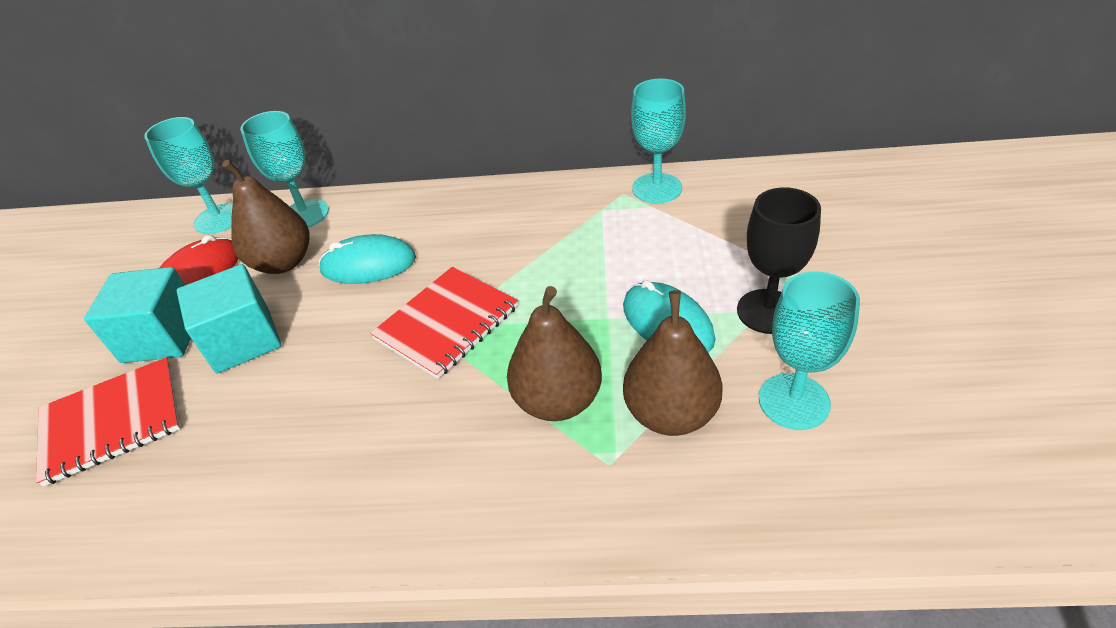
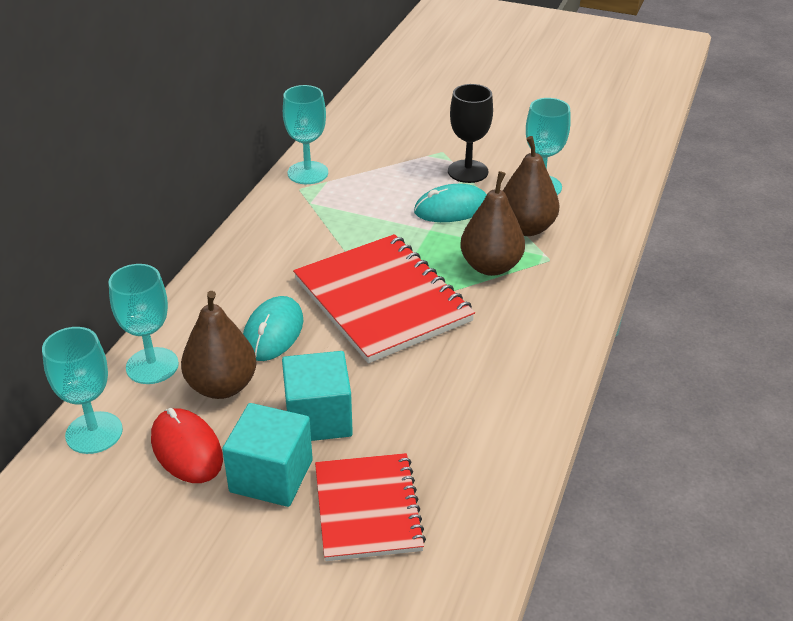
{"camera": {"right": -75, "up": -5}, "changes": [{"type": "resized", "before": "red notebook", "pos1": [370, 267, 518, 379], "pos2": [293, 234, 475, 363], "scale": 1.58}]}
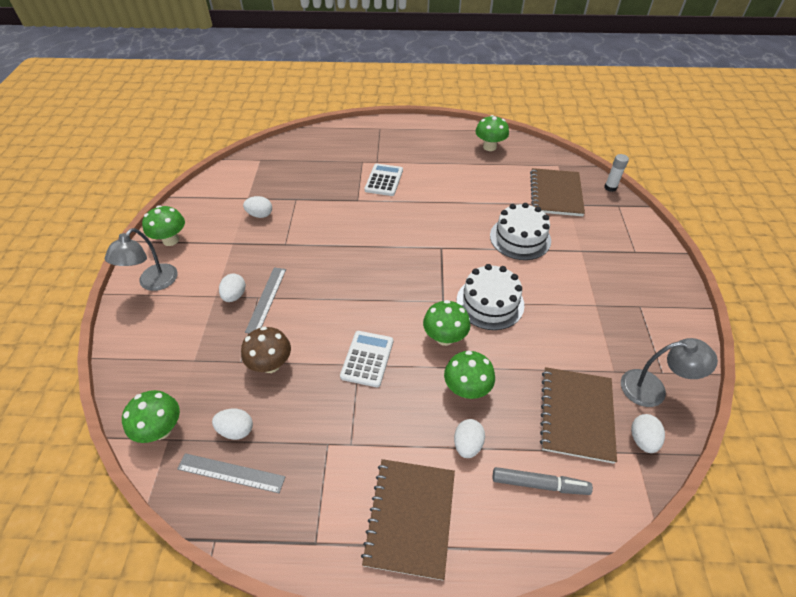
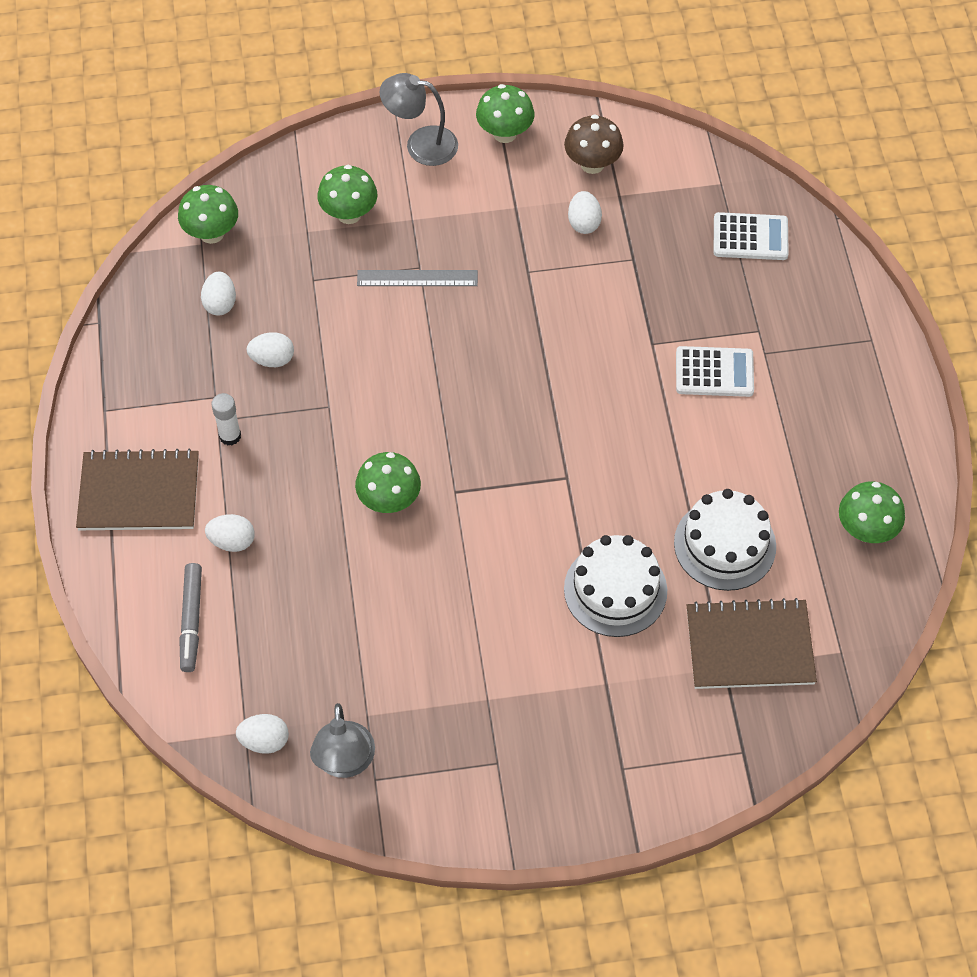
{"camera": {"right": 80, "up": 10}, "changes": [{"type": "moved", "before": "white glue stick", "pos1": [604, 154, 629, 192], "pos2": [211, 393, 241, 445]}, {"type": "moved", "before": "white cake", "pos1": [456, 264, 524, 330], "pos2": [674, 489, 776, 591]}, {"type": "moved", "before": "white egg", "pos1": [219, 274, 246, 302], "pos2": [246, 332, 294, 367]}, {"type": "moved", "before": "brown mushroom", "pos1": [241, 326, 291, 373], "pos2": [564, 115, 624, 174]}, {"type": "moved", "before": "white calculator", "pos1": [340, 331, 393, 387], "pos2": [714, 212, 789, 260]}, {"type": "moved", "before": "green mushroom", "pos1": [444, 351, 495, 399], "pos2": [318, 165, 377, 224]}, {"type": "removed", "before": "brown notebook", "pos1": [540, 367, 617, 464]}, {"type": "removed", "before": "grey ruler", "pos1": [177, 453, 286, 493]}]}
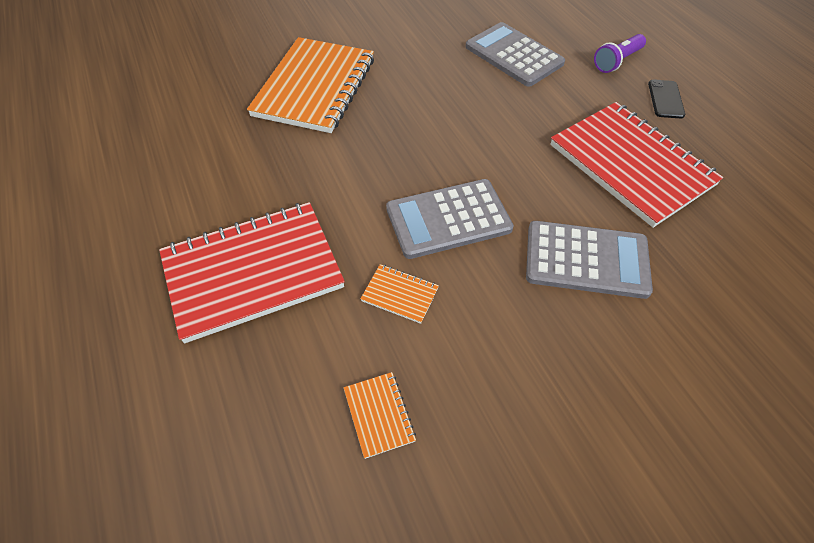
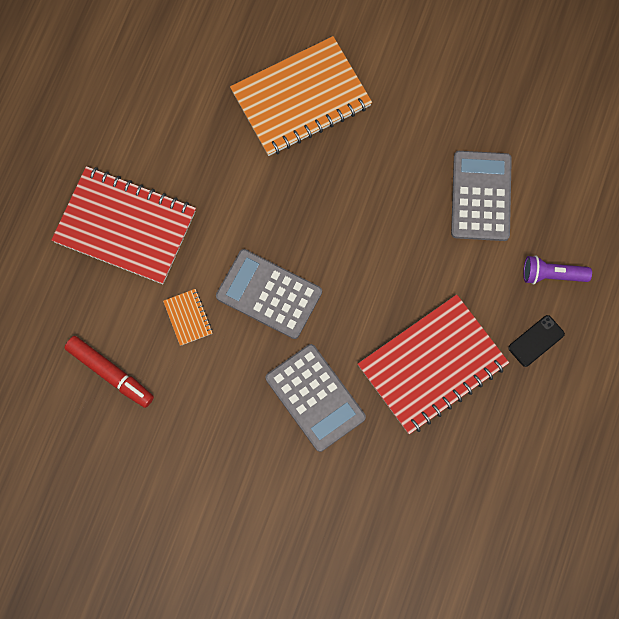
{"camera": {"right": 45, "up": 20}, "changes": [{"type": "turned", "before": "red notebook", "pos1": [550, 102, 723, 228], "pos2": [358, 294, 509, 434], "turn": 45}, {"type": "replaced", "before": "orange notebook", "after": "red marker", "pos1": [344, 372, 416, 459], "pos2": [65, 336, 154, 408]}]}
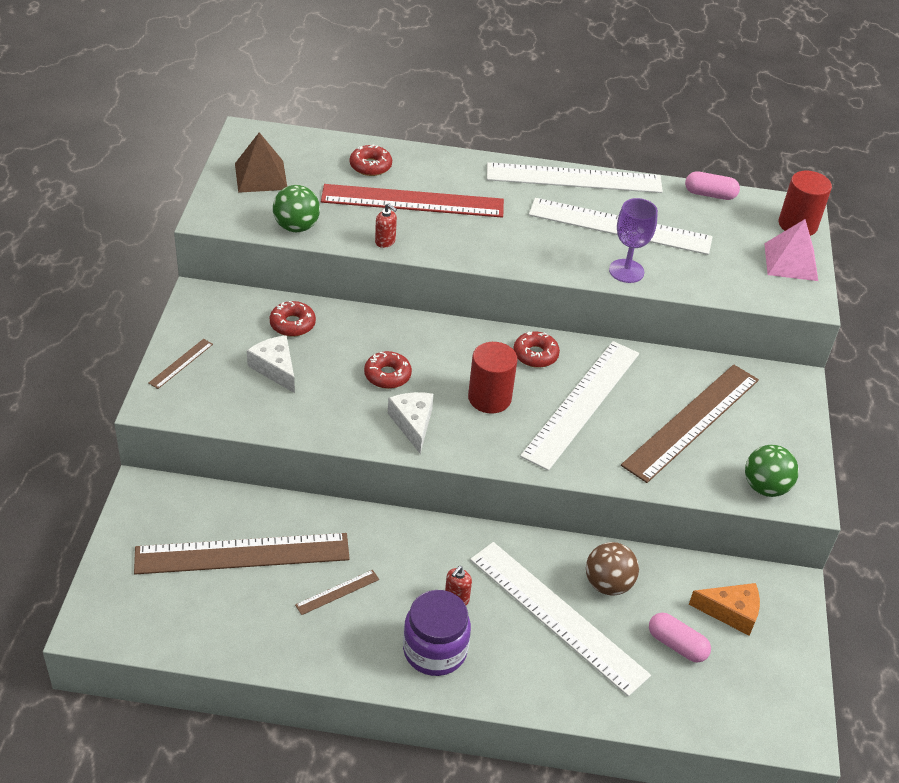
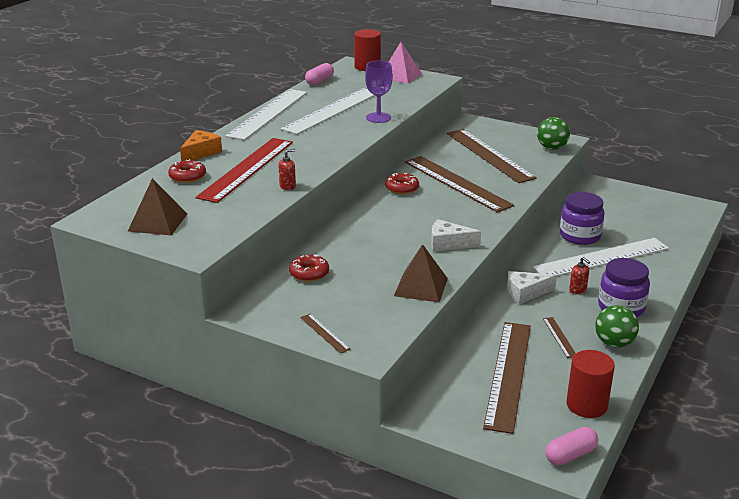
{"camera": {"right": -65, "up": -15}, "changes": [{"type": "moved", "before": "green ball", "pos1": [273, 185, 320, 232], "pos2": [595, 305, 639, 348]}, {"type": "moved", "before": "white cheese", "pos1": [247, 335, 295, 393], "pos2": [507, 271, 557, 304]}, {"type": "recoloured", "before": "white ruler", "after": "brown ruler", "pos1": [520, 341, 639, 471], "pos2": [405, 156, 514, 213]}, {"type": "moved", "before": "red cylinder", "pos1": [468, 342, 517, 413], "pos2": [566, 350, 615, 418]}, {"type": "removed", "before": "red donut", "pos1": [364, 351, 412, 389]}, {"type": "replaced", "before": "brown ball", "after": "purple jar", "pos1": [586, 542, 639, 596], "pos2": [560, 192, 605, 245]}, {"type": "moved", "before": "orange cheese", "pos1": [689, 583, 760, 636], "pos2": [180, 130, 222, 161]}, {"type": "moved", "before": "pink capsule", "pos1": [649, 613, 711, 662], "pos2": [545, 427, 598, 465]}, {"type": "added", "after": "brown pyramid", "pos2": [394, 244, 448, 302]}]}
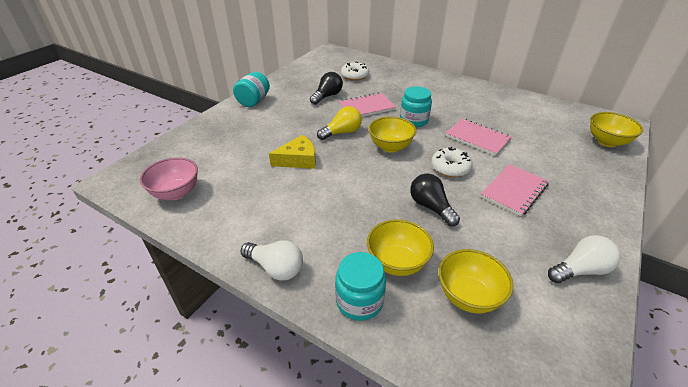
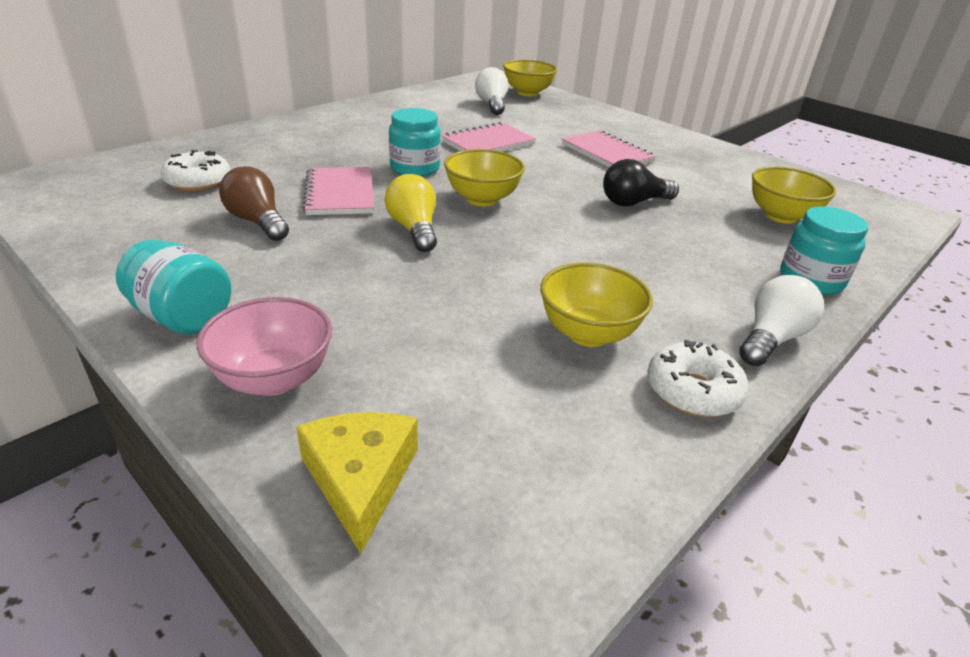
{"camera": {"right": -80, "up": -5}, "changes": [{"type": "recoloured", "before": "black light bulb", "after": "brown light bulb", "pos1": [310, 72, 343, 105], "pos2": [219, 166, 289, 241]}, {"type": "moved", "before": "yellow cheese", "pos1": [269, 135, 316, 169], "pos2": [296, 412, 418, 554]}, {"type": "moved", "before": "white donut", "pos1": [431, 147, 473, 177], "pos2": [648, 340, 749, 417]}, {"type": "moved", "before": "pink bowl", "pos1": [140, 157, 198, 200], "pos2": [197, 297, 332, 396]}, {"type": "moved", "before": "yellow bowl", "pos1": [367, 219, 434, 276], "pos2": [540, 263, 653, 347]}, {"type": "moved", "before": "white light bulb", "pos1": [548, 235, 621, 283], "pos2": [475, 67, 508, 115]}]}
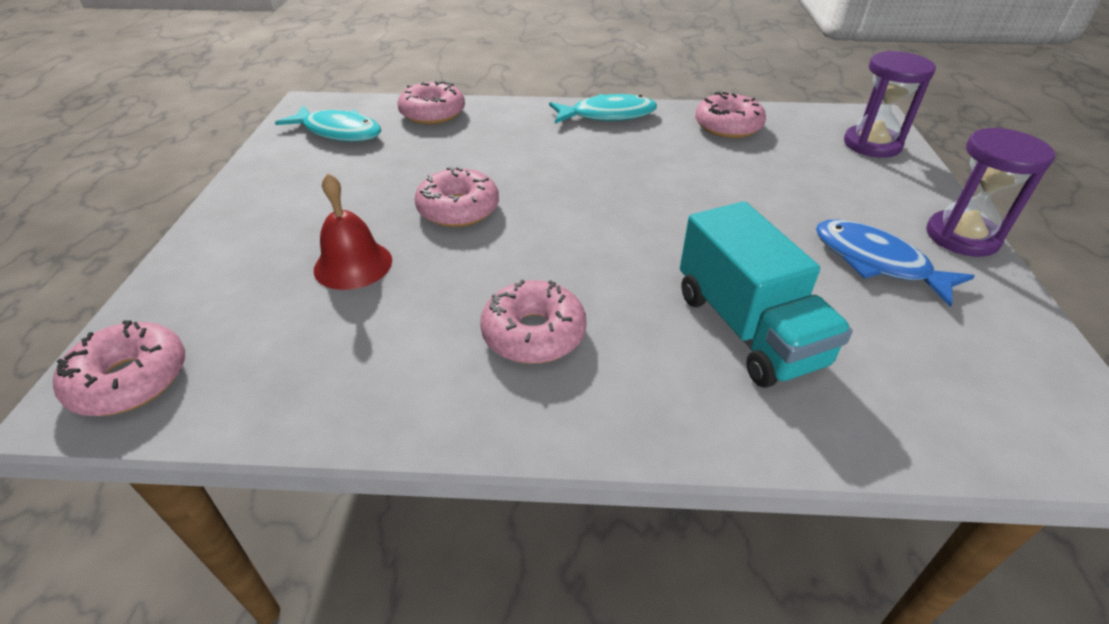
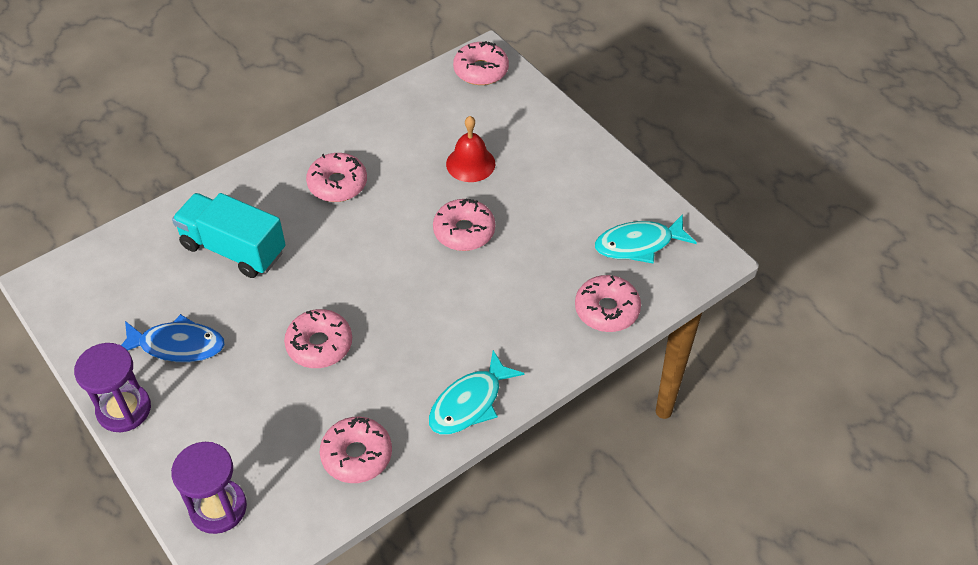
{"camera": {"right": 140, "up": 10}, "changes": [{"type": "added", "after": "pink donut", "pos2": [284, 309, 352, 368]}]}
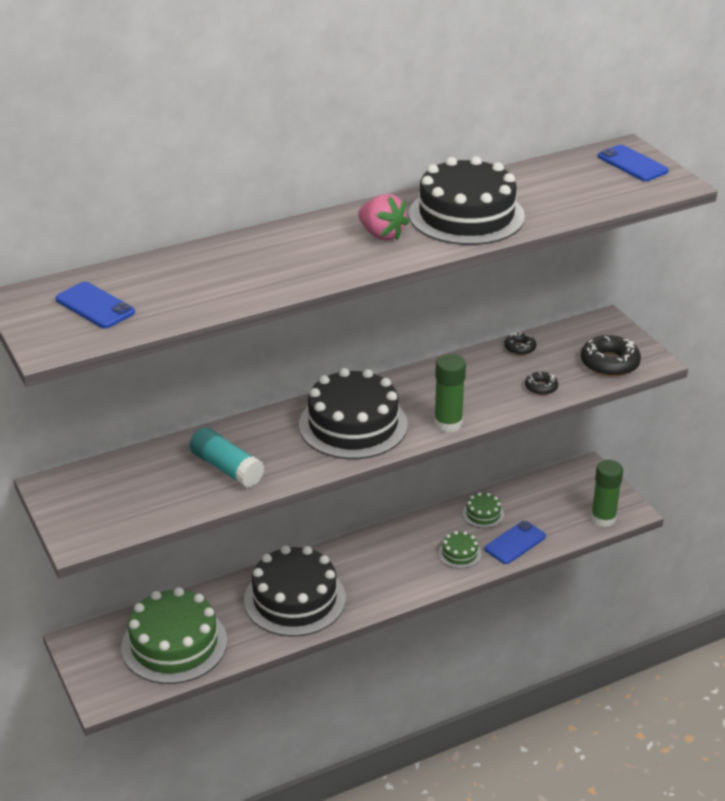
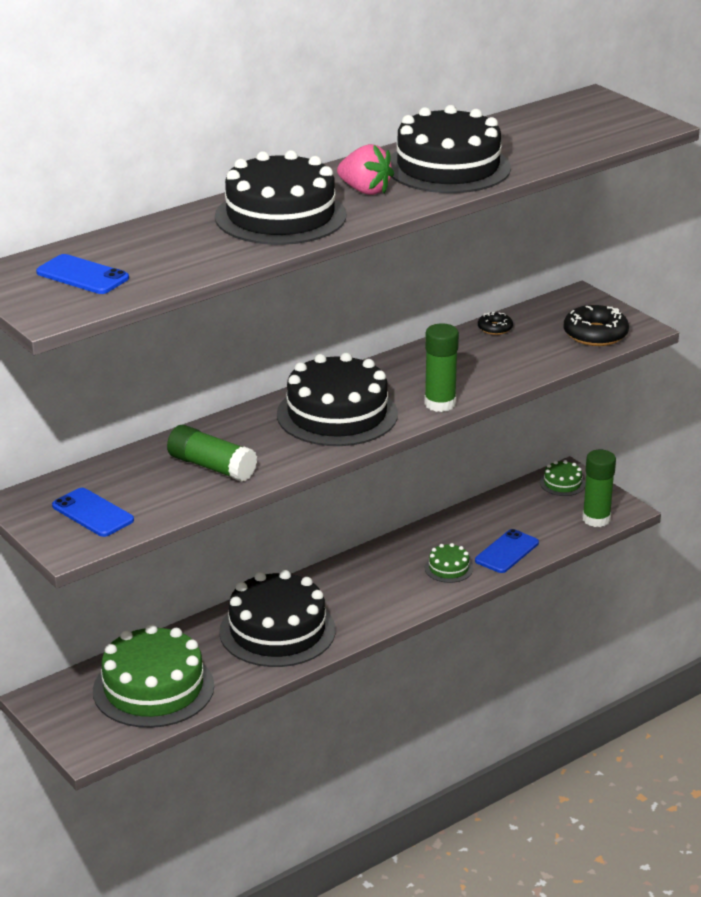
{"camera": {"right": -10, "up": -5}, "changes": [{"type": "moved", "before": "blue phone", "pos1": [598, 145, 669, 181], "pos2": [52, 488, 134, 537]}, {"type": "removed", "before": "black donut", "pos1": [525, 372, 558, 395]}, {"type": "recoloured", "before": "turquoise glue stick", "after": "green glue stick", "pos1": [190, 427, 264, 488], "pos2": [167, 425, 257, 482]}, {"type": "moved", "before": "green cake", "pos1": [462, 492, 504, 528], "pos2": [540, 460, 585, 496]}, {"type": "added", "after": "black cake", "pos2": [215, 150, 347, 245]}]}
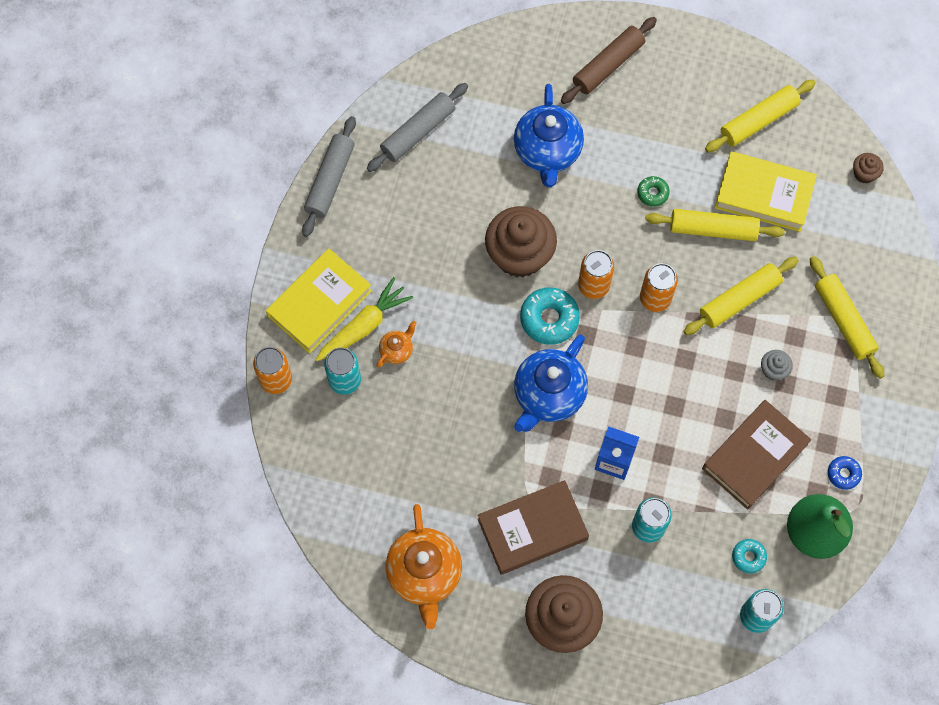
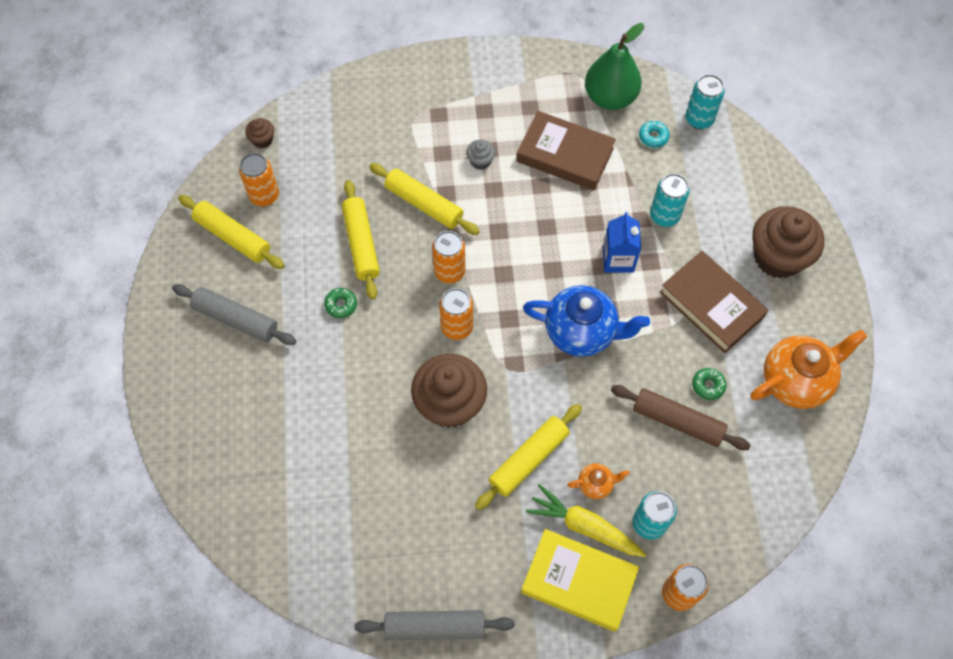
{"camera": {"right": -110, "up": -5}, "changes": [{"type": "moved", "before": "brown rolling pin", "pos1": [561, 17, 657, 104], "pos2": [611, 385, 751, 450]}, {"type": "moved", "before": "grey rolling pin", "pos1": [367, 83, 468, 172], "pos2": [172, 284, 296, 345]}, {"type": "removed", "before": "blue teapot", "pos1": [514, 84, 584, 187]}, {"type": "removed", "before": "yellow book", "pos1": [715, 151, 817, 232]}, {"type": "moved", "before": "yellow rolling pin", "pos1": [810, 256, 884, 379], "pos2": [475, 404, 582, 510]}, {"type": "removed", "before": "turquoise donut", "pos1": [520, 288, 580, 345]}, {"type": "turned", "before": "orange teapot", "pos1": [377, 321, 416, 367], "pos2": [567, 463, 629, 499], "turn": 150}, {"type": "removed", "before": "blue donut", "pos1": [828, 456, 862, 490]}, {"type": "added", "after": "orange can", "pos2": [239, 153, 279, 206]}, {"type": "added", "after": "green donut", "pos2": [692, 368, 727, 400]}]}
